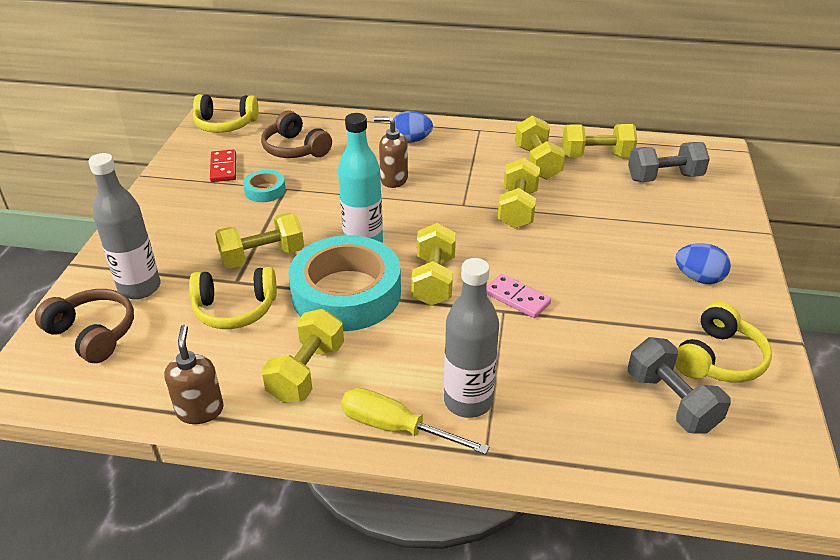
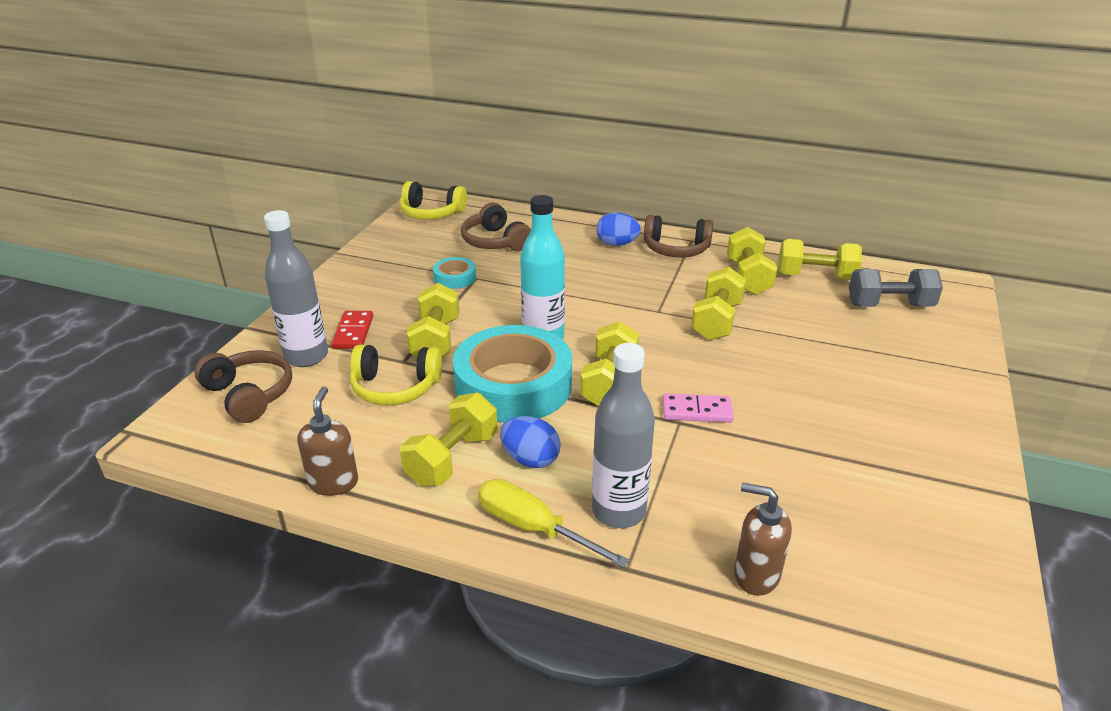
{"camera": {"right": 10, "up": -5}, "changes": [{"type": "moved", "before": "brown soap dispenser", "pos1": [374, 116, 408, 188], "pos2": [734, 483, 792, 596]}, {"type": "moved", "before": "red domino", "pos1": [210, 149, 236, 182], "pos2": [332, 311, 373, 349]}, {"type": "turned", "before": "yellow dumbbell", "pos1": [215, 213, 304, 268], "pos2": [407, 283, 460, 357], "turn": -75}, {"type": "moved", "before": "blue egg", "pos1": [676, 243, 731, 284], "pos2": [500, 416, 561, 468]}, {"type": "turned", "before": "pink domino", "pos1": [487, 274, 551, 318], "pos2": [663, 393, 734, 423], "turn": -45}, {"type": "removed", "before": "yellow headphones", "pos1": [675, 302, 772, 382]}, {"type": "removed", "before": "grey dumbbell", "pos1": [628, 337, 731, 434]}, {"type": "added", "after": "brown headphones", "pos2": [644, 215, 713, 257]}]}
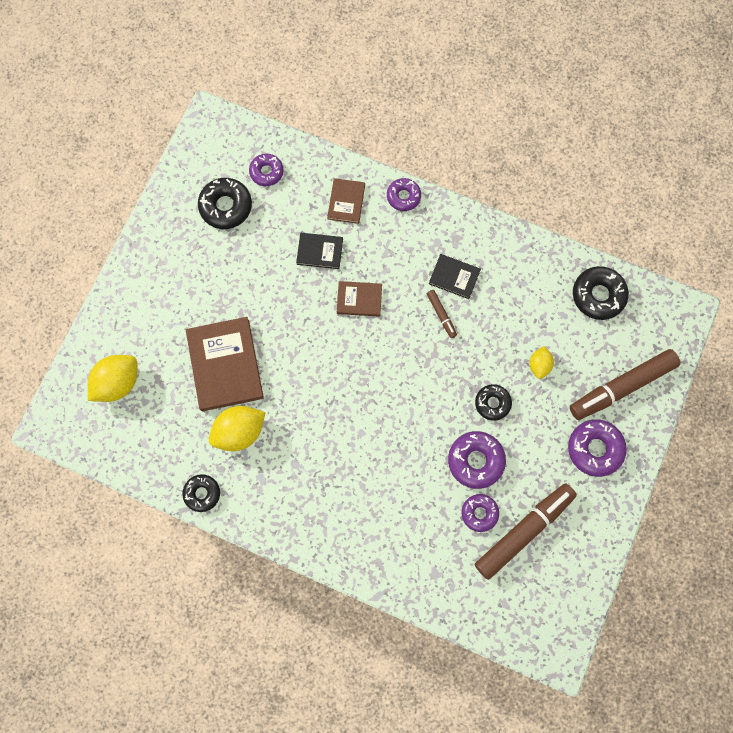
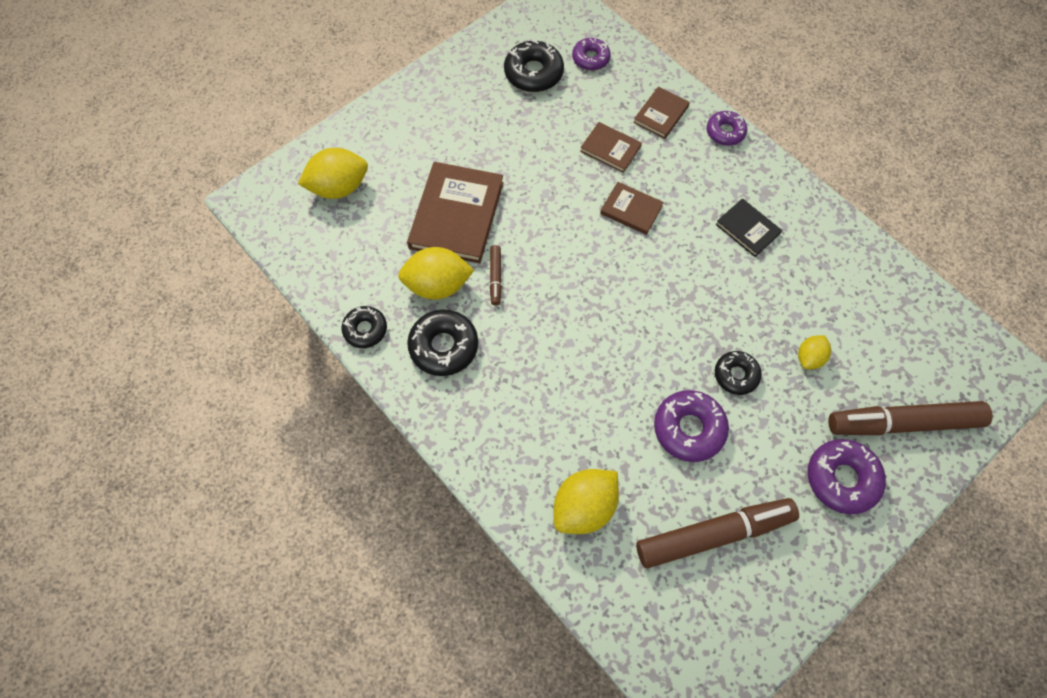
{"camera": {"right": 25, "up": -10}, "changes": [{"type": "recoloured", "before": "black book", "after": "brown book", "pos1": [296, 233, 343, 269], "pos2": [580, 122, 642, 173]}, {"type": "moved", "before": "black donut", "pos1": [573, 266, 629, 320], "pos2": [407, 309, 478, 376]}, {"type": "moved", "before": "brown marker", "pos1": [427, 290, 457, 338], "pos2": [490, 245, 502, 306]}, {"type": "removed", "before": "purple donut", "pos1": [461, 494, 499, 532]}, {"type": "added", "after": "yellow lemon", "pos2": [554, 469, 619, 534]}]}
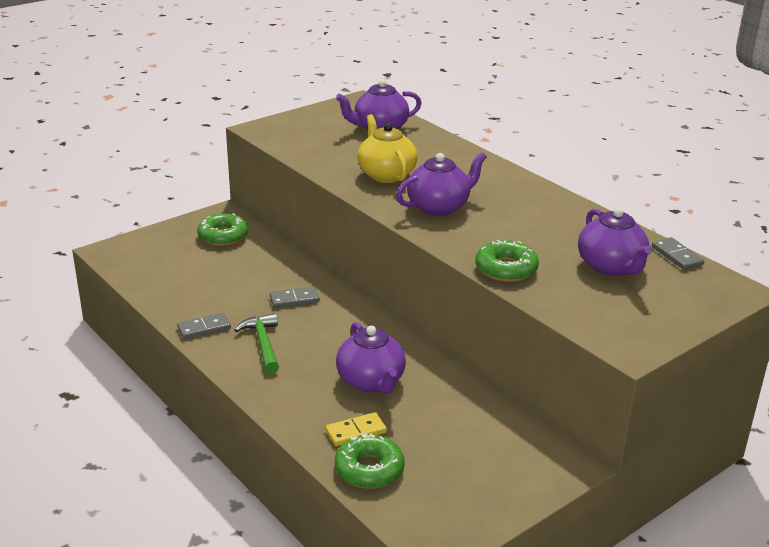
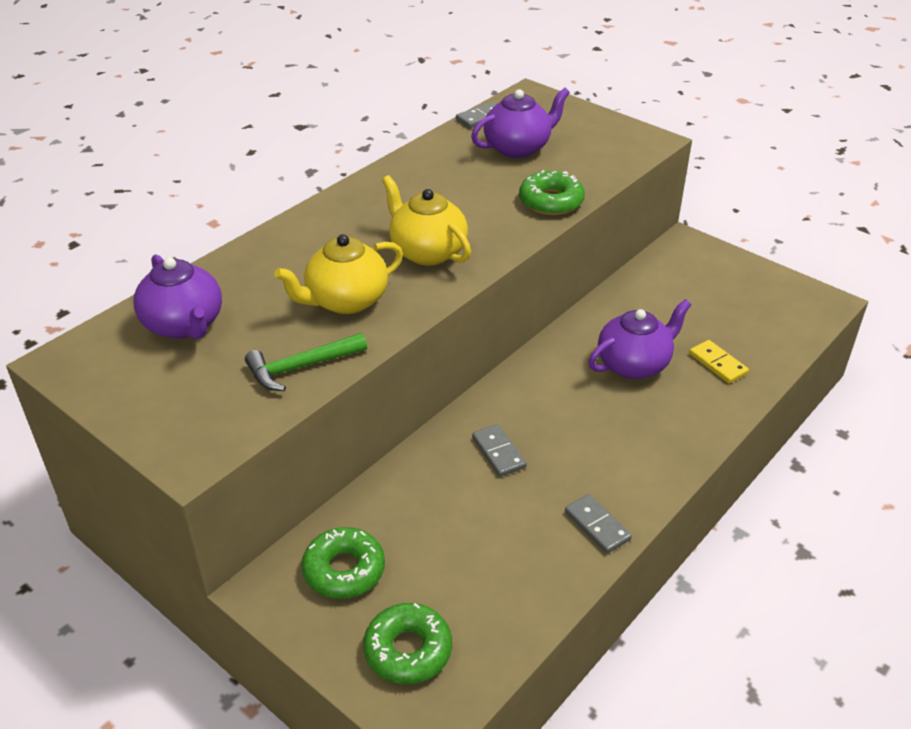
{"camera": {"right": -100, "up": 10}, "changes": [{"type": "recoloured", "before": "purple teapot", "after": "yellow teapot", "pos1": [396, 152, 487, 216], "pos2": [382, 175, 471, 266]}, {"type": "moved", "before": "green hammer", "pos1": [234, 313, 279, 374], "pos2": [245, 333, 367, 391]}, {"type": "moved", "before": "green donut", "pos1": [335, 434, 405, 489], "pos2": [363, 603, 452, 684]}]}
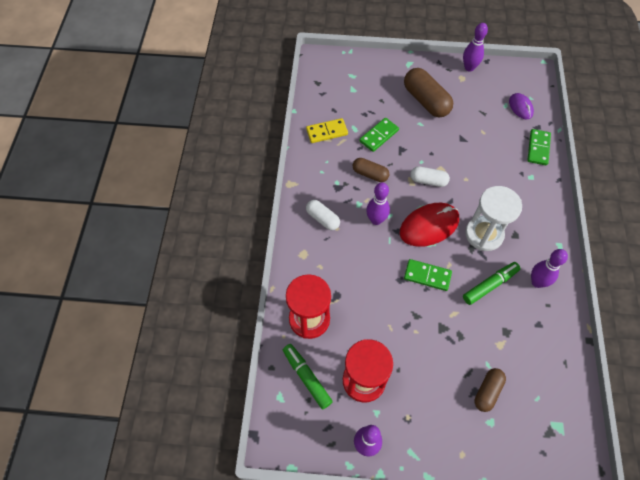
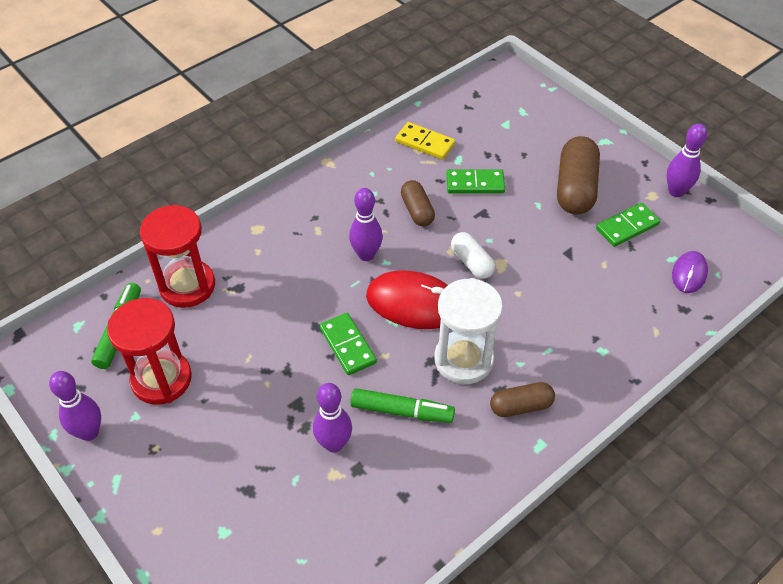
{"camera": {"right": 45, "up": -10}, "changes": [{"type": "moved", "before": "green domino", "pos1": [527, 129, 551, 165], "pos2": [596, 203, 660, 247]}, {"type": "removed", "before": "white capsule", "pos1": [306, 200, 340, 230]}, {"type": "moved", "before": "purple bowling pin", "pos1": [531, 249, 568, 288], "pos2": [313, 383, 352, 453]}, {"type": "moved", "before": "brown capsule", "pos1": [474, 368, 506, 412], "pos2": [490, 382, 555, 417]}]}
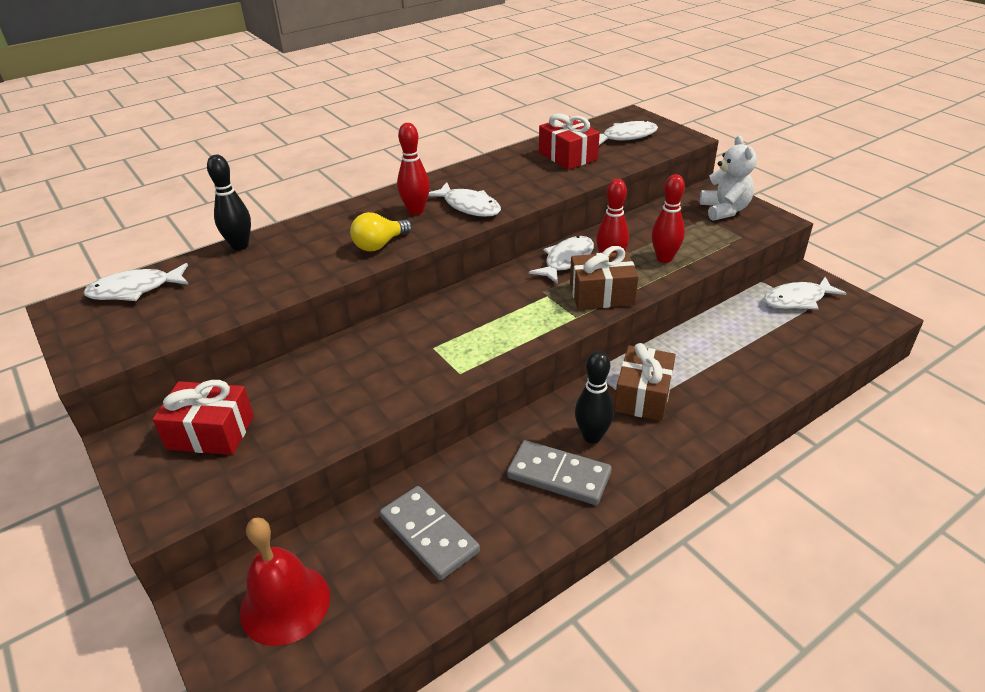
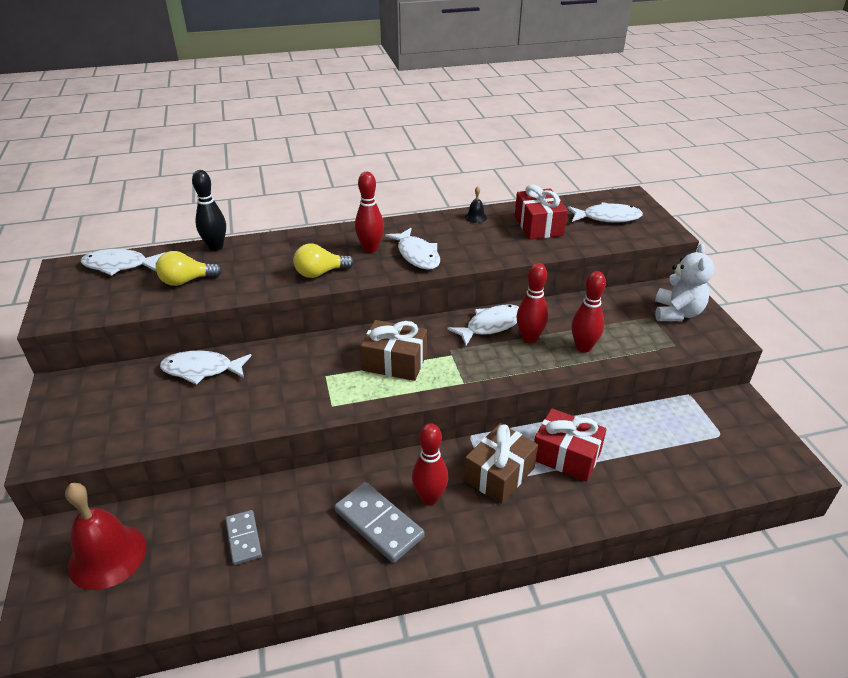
{"camera": {"right": 20, "up": 0}, "changes": [{"type": "moved", "before": "brown gift", "pos1": [570, 246, 639, 310], "pos2": [361, 320, 427, 381]}, {"type": "moved", "before": "white fish", "pos1": [764, 277, 847, 310], "pos2": [160, 350, 251, 385]}, {"type": "recoloured", "before": "black bowling pin", "after": "red bowling pin", "pos1": [575, 350, 614, 443], "pos2": [412, 423, 449, 505]}, {"type": "moved", "before": "red gift", "pos1": [153, 380, 254, 455], "pos2": [534, 408, 607, 482]}, {"type": "resized", "before": "grey domino", "pos1": [380, 486, 480, 580], "pos2": [225, 510, 262, 565], "scale": 0.63}, {"type": "added", "after": "black bell", "pos2": [465, 186, 487, 223]}, {"type": "added", "after": "yellow light bulb", "pos2": [156, 251, 222, 286]}]}
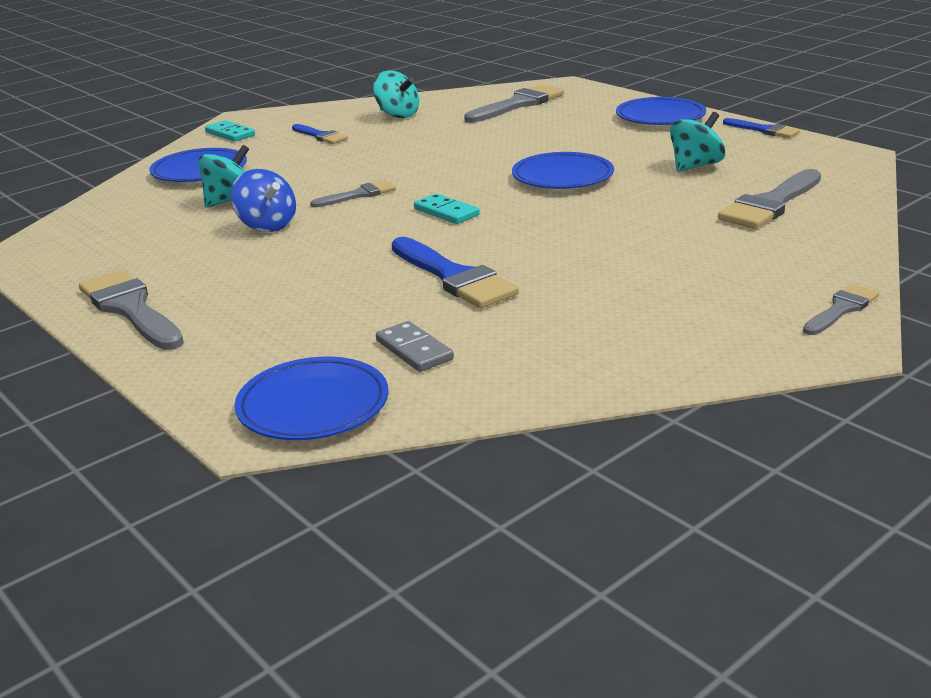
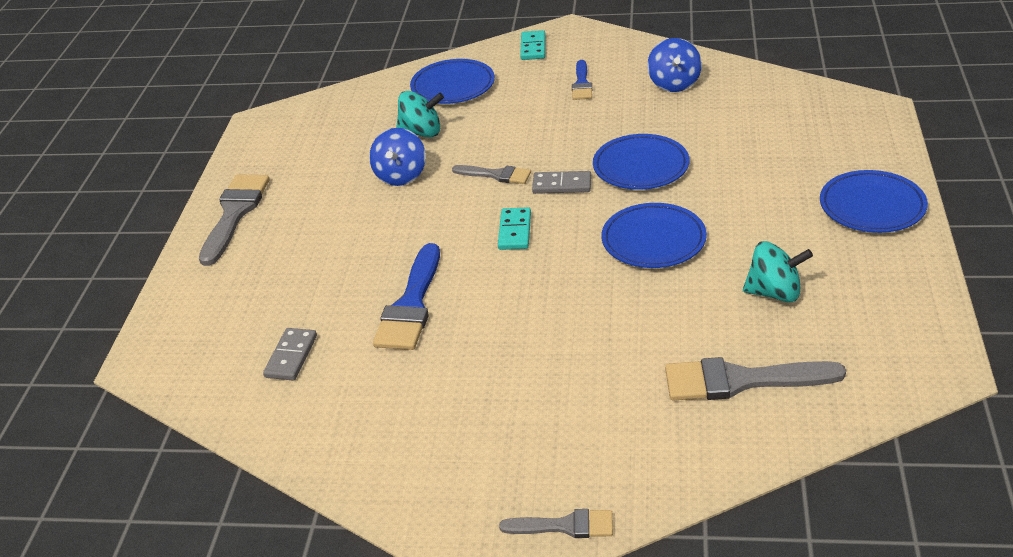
{"camera": {"right": 50, "up": 10}, "changes": [{"type": "recoloured", "before": "turquoise spinning top", "after": "blue spinning top", "pos1": [373, 70, 419, 118], "pos2": [647, 38, 702, 92]}, {"type": "removed", "before": "grey brush", "pos1": [464, 84, 564, 123]}, {"type": "removed", "before": "blue brush", "pos1": [723, 118, 800, 138]}, {"type": "moved", "before": "blue plate", "pos1": [235, 357, 388, 440], "pos2": [593, 134, 689, 190]}, {"type": "added", "after": "grey domino", "pos2": [532, 171, 591, 194]}]}
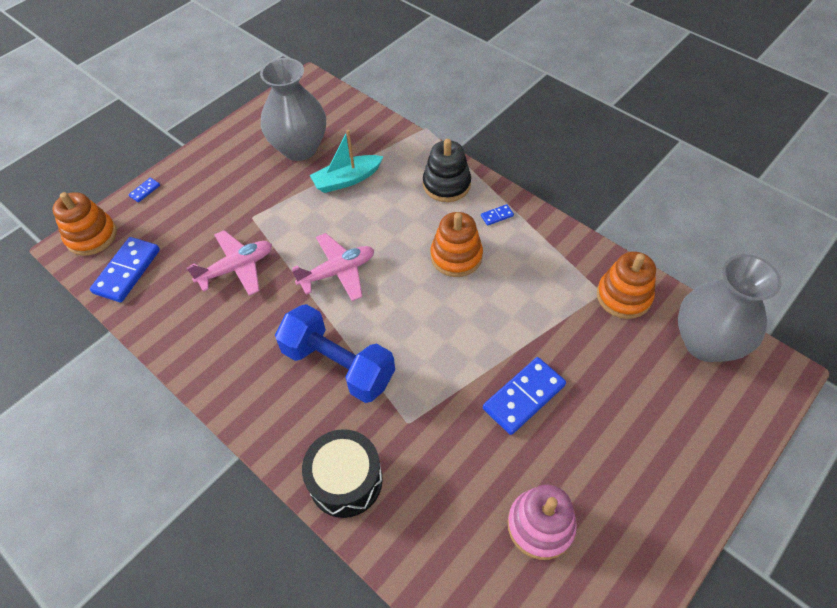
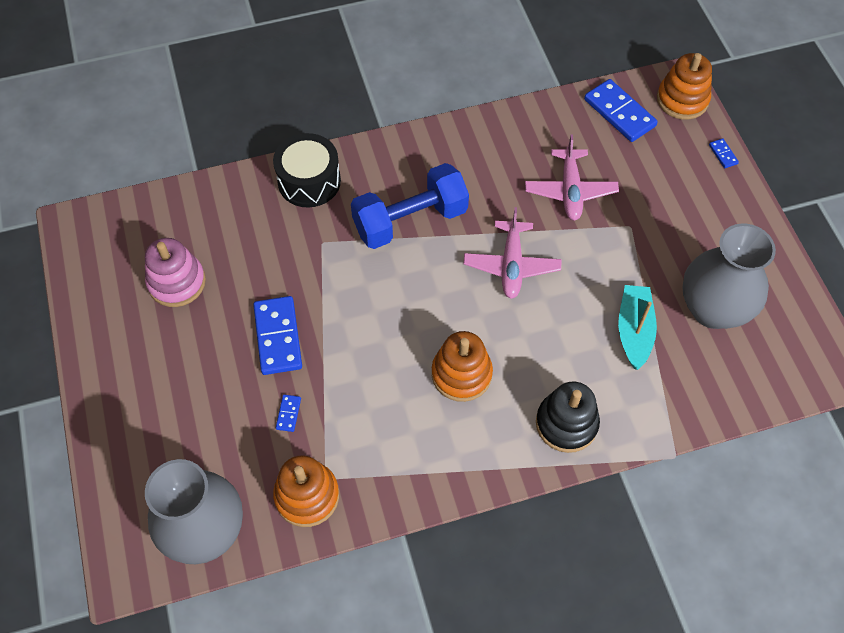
{"camera": {"right": 120, "up": 5}, "changes": [{"type": "moved", "before": "blue domino", "pos1": [481, 204, 514, 226], "pos2": [276, 395, 301, 432]}]}
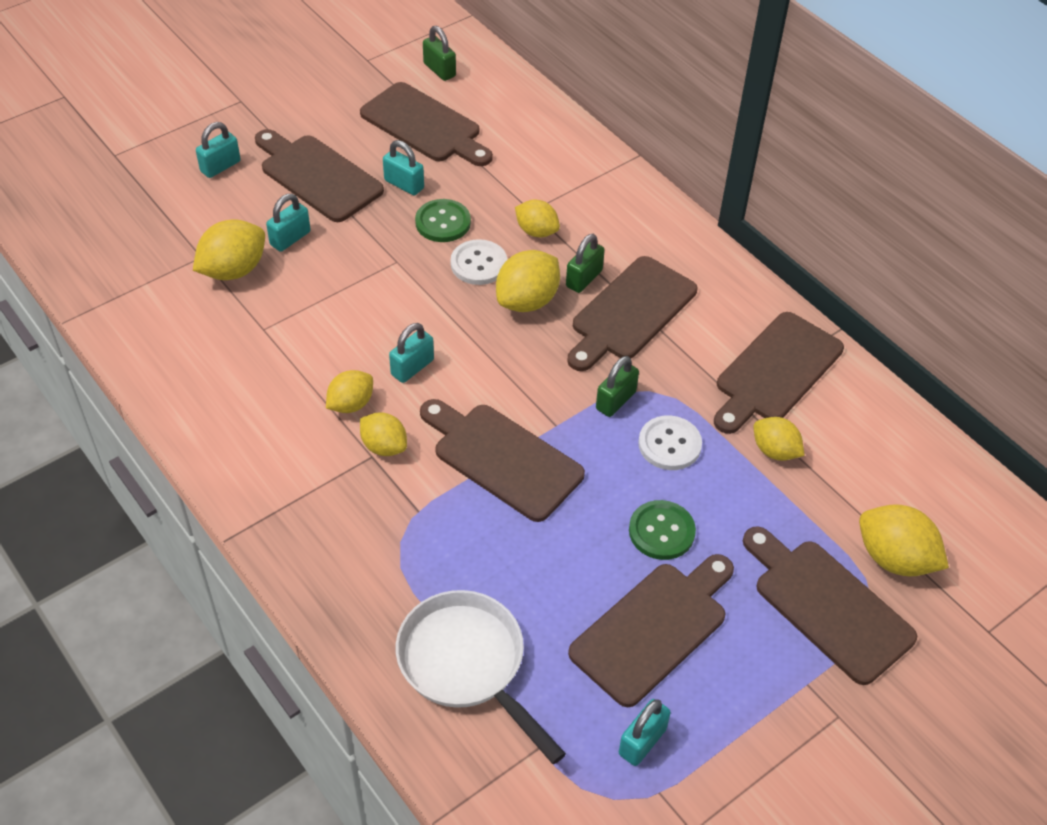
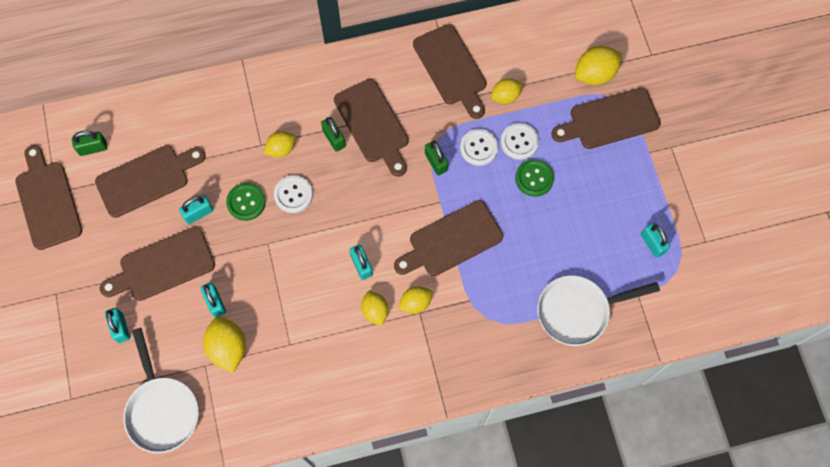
{"camera": {"right": -65, "up": 20}, "changes": [{"type": "removed", "before": "yellow lemon", "pos1": [496, 250, 560, 312]}, {"type": "moved", "before": "brown cutting board", "pos1": [568, 554, 734, 707], "pos2": [15, 145, 82, 250]}, {"type": "added", "after": "white button", "pos2": [501, 123, 539, 160]}, {"type": "added", "after": "white pan", "pos2": [123, 328, 199, 453]}]}
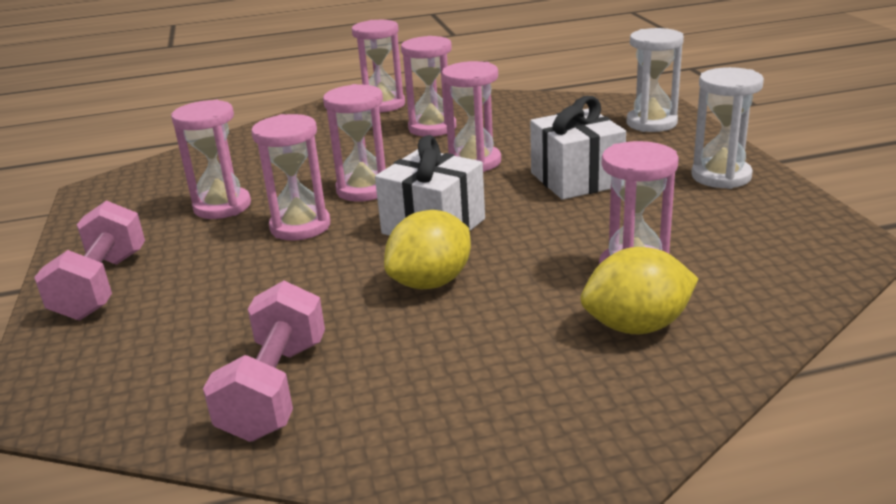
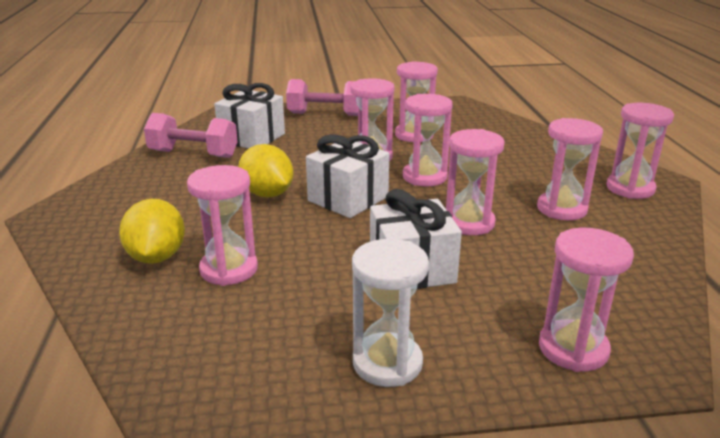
{"camera": {"right": 95, "up": 0}, "changes": [{"type": "recoloured", "before": "white hourglass", "after": "pink hourglass", "pos1": [626, 28, 684, 132], "pos2": [539, 228, 634, 372]}, {"type": "added", "after": "white gift", "pos2": [214, 83, 285, 149]}]}
